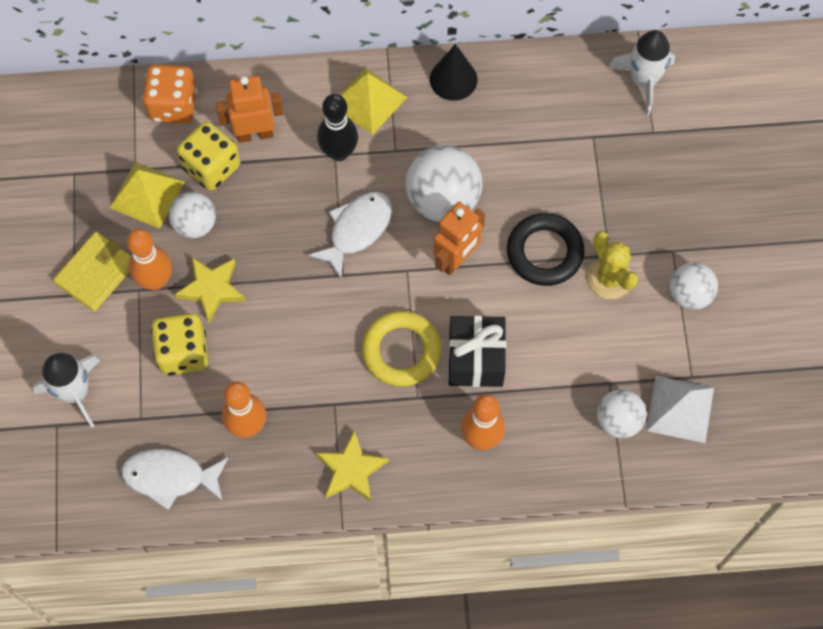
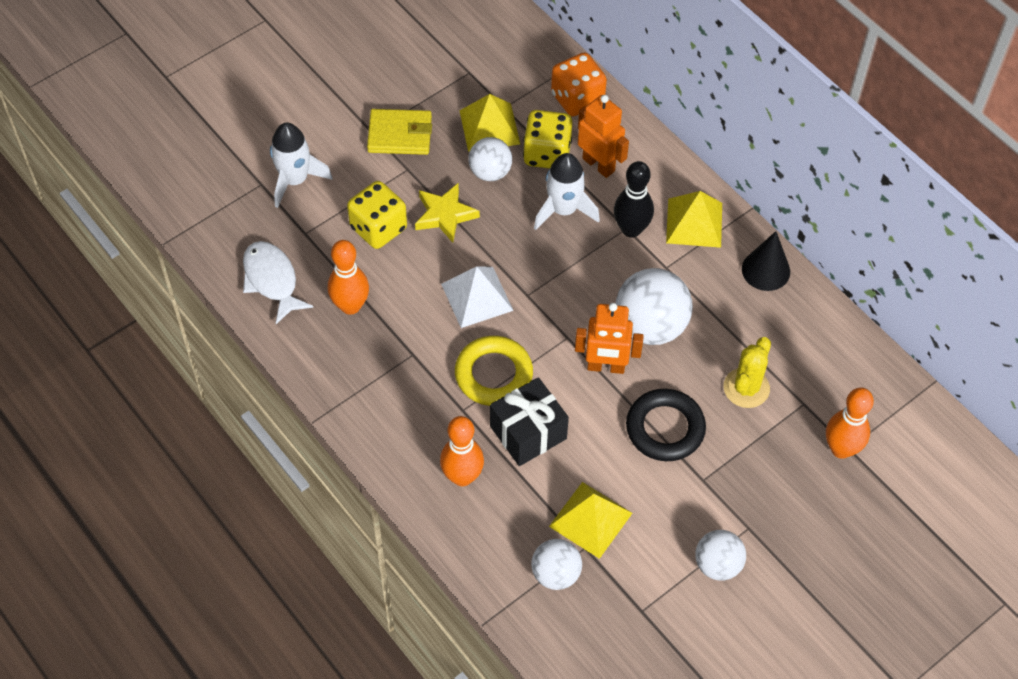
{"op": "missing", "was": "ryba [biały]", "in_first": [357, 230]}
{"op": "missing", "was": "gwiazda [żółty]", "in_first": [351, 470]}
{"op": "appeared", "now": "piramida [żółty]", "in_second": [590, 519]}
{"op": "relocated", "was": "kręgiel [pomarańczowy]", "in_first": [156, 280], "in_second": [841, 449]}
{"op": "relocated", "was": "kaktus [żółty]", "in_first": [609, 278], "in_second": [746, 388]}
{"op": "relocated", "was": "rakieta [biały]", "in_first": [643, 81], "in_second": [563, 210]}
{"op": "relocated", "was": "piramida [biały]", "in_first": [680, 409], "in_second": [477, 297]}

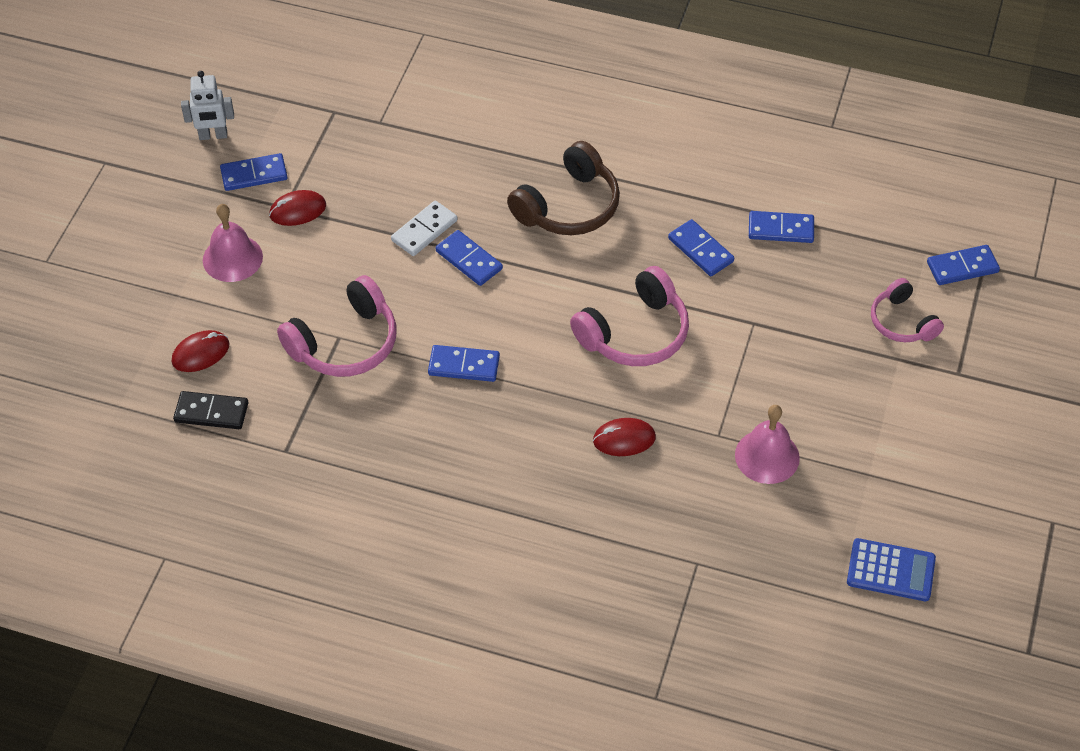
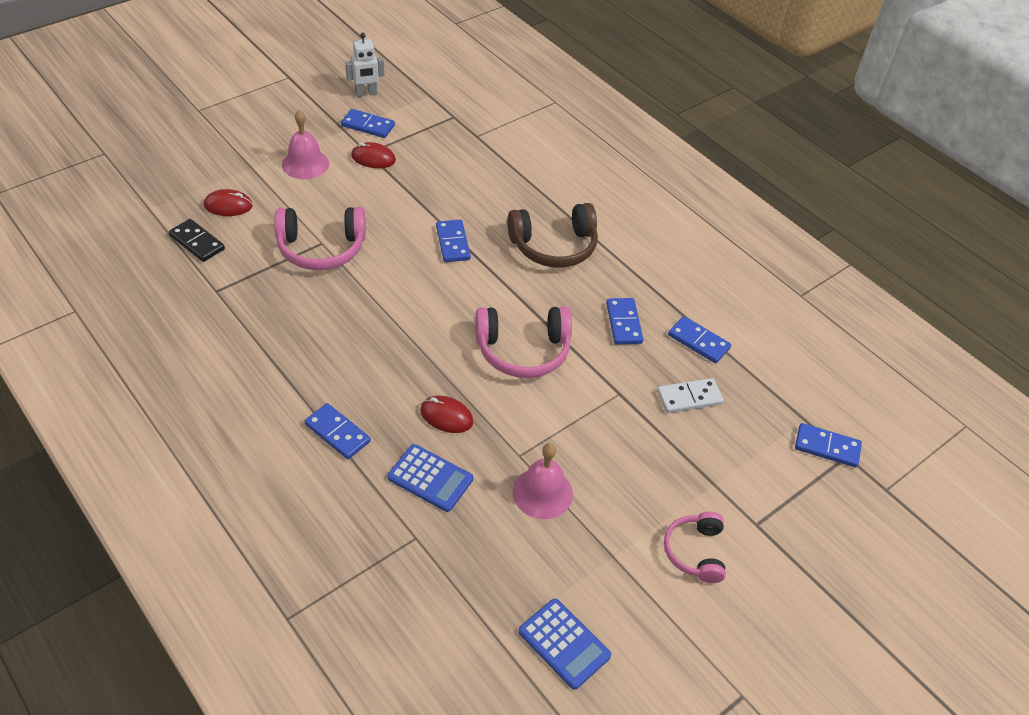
{"op": "appeared", "now": "kalkulator [niebieski]", "in_second": [430, 478]}
{"op": "relocated", "was": "kostka domina [biały]", "in_first": [424, 230], "in_second": [689, 397]}
{"op": "relocated", "was": "kostka domina [niebieski]", "in_first": [464, 365], "in_second": [337, 433]}
{"op": "relocated", "was": "słuchawki [różowy]", "in_first": [901, 322], "in_second": [695, 552]}
{"op": "spun", "was": "robot [biały]", "in_first": [213, 136], "in_second": [366, 93], "clockwise": -45}

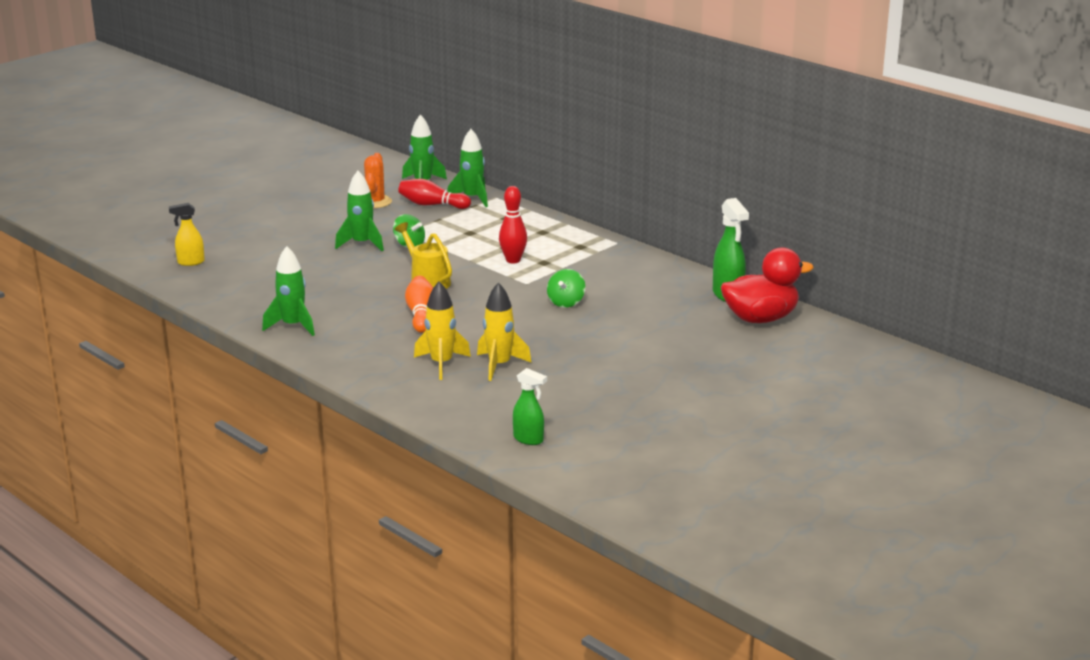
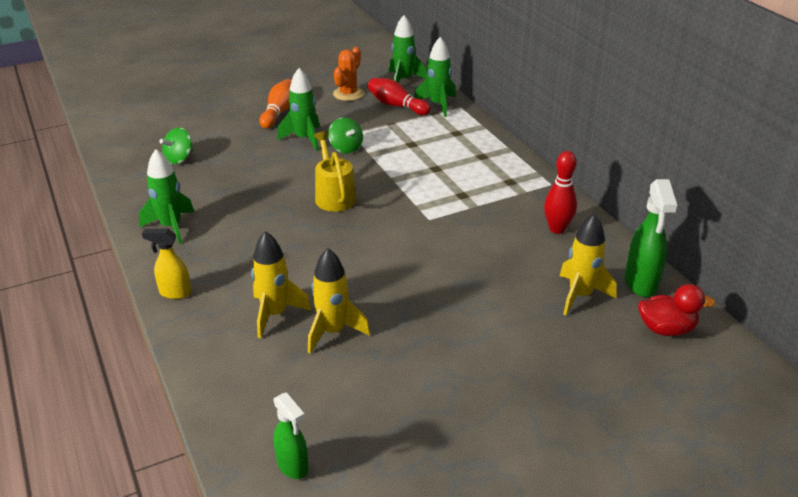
{"op": "appeared", "now": "rakieta [żółty]", "in_second": [580, 295]}
{"op": "relocated", "was": "spryskiwacz [żółty]", "in_first": [190, 262], "in_second": [175, 293]}
{"op": "relocated", "was": "kręgiel [pomarańczowy]", "in_first": [420, 314], "in_second": [279, 112]}
{"op": "relocated", "was": "kręgiel [czerwony]", "in_first": [513, 260], "in_second": [557, 229]}
{"op": "relocated", "was": "bączek [zielony]", "in_first": [566, 302], "in_second": [179, 159]}
{"op": "size", "was": "kaczka [czerwony]", "in_first": [760, 318], "in_second": [666, 329], "ratio": 0.62}

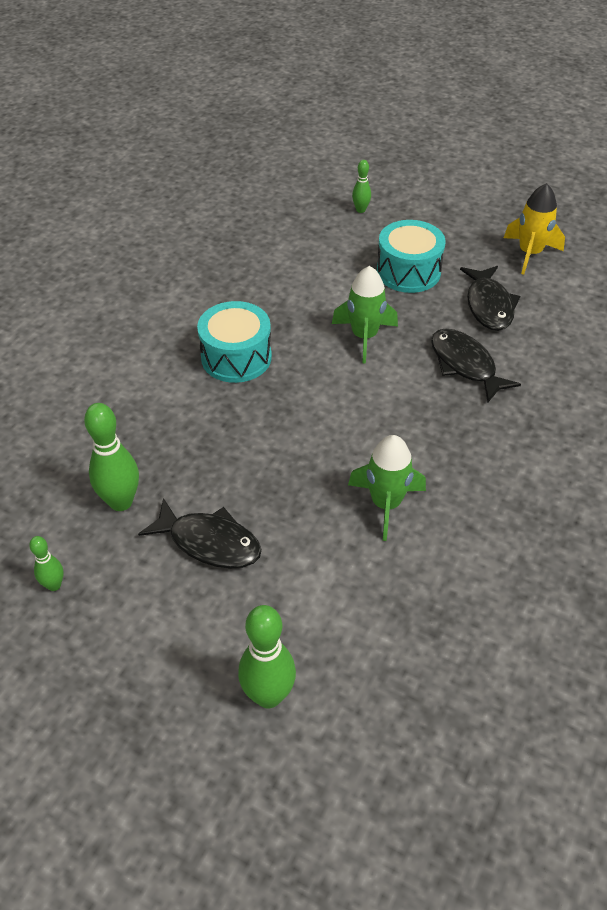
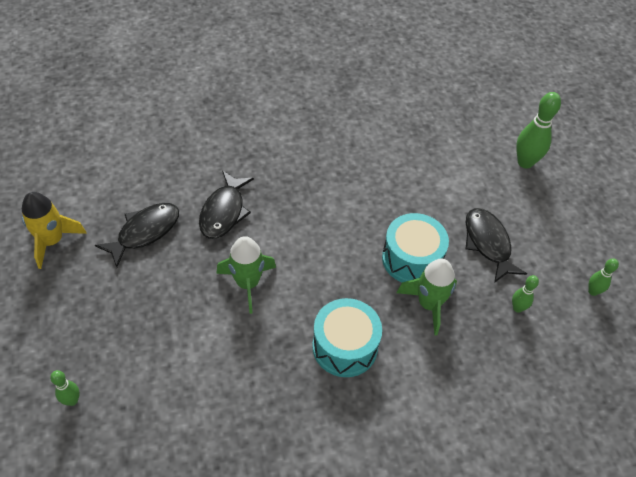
{"op": "relocated", "was": "rakieta [zielony]", "in_first": [386, 504], "in_second": [428, 304]}
{"op": "relocated", "was": "bęben [turkusowy]", "in_first": [408, 272], "in_second": [411, 259]}
{"op": "size", "was": "kręgiel [zielony]", "in_first": [121, 502], "in_second": [517, 308], "ratio": 0.54}

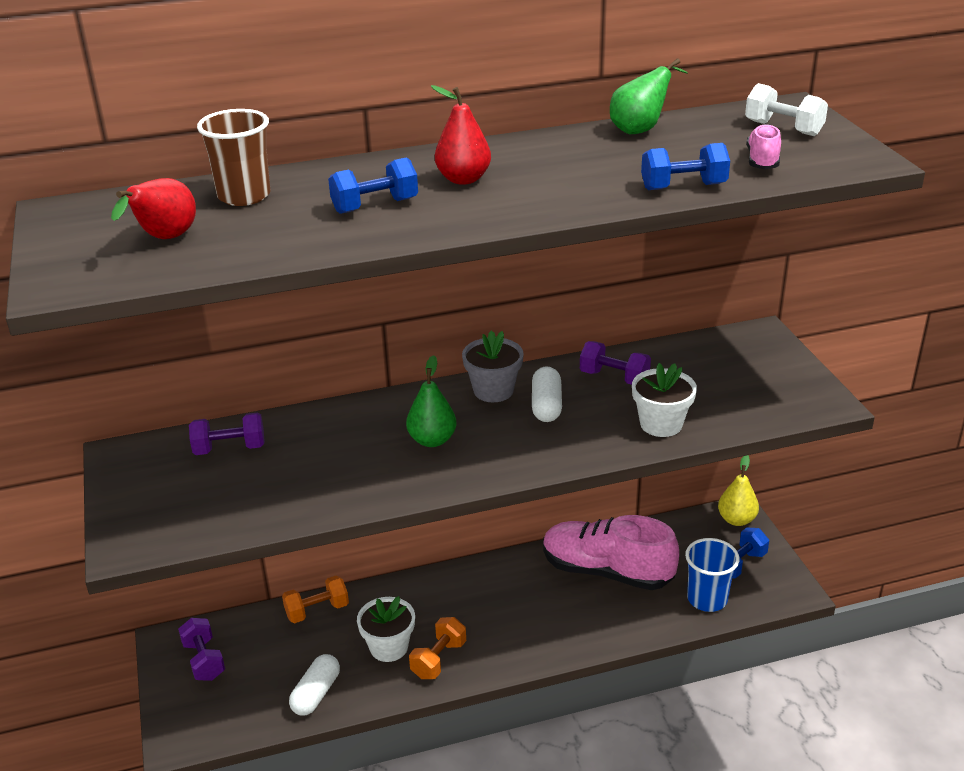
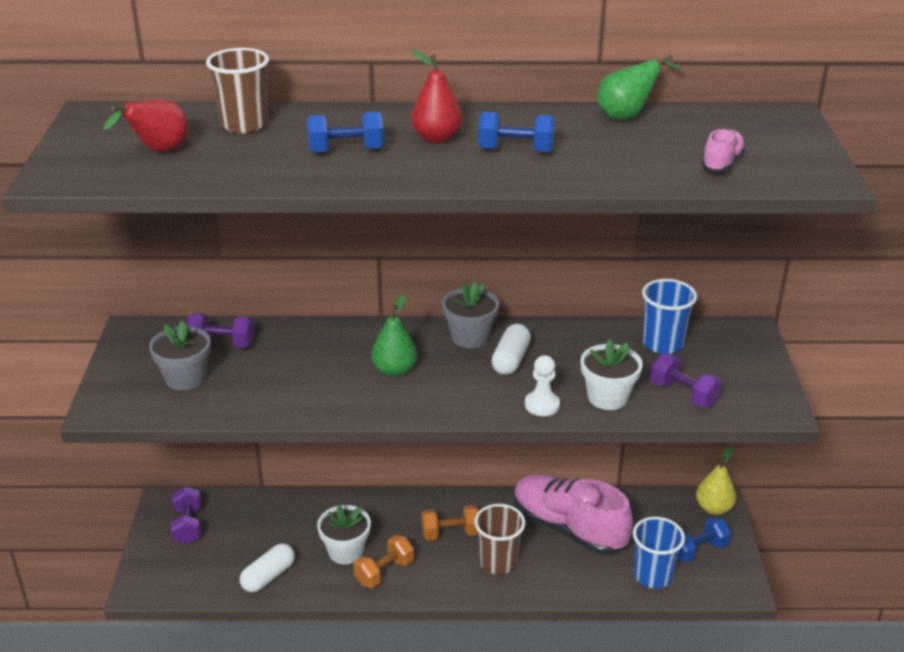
{"op": "missing", "was": "hantel [biały]", "in_first": [783, 128]}
{"op": "appeared", "now": "doniczka [szary]", "in_second": [185, 378]}
{"op": "appeared", "now": "szklanka [brązowy]", "in_second": [498, 562]}
{"op": "appeared", "now": "pionek [biały]", "in_second": [542, 405]}
{"op": "appeared", "now": "szklanka [niebieski]", "in_second": [662, 344]}
{"op": "relocated", "was": "hantel [pomarańczowy]", "in_first": [317, 611], "in_second": [451, 533]}
{"op": "relocated", "was": "hantel [fioletowy]", "in_first": [614, 378], "in_second": [683, 394]}
{"op": "relocated", "was": "hantel [niebieski]", "in_first": [683, 187], "in_second": [515, 150]}

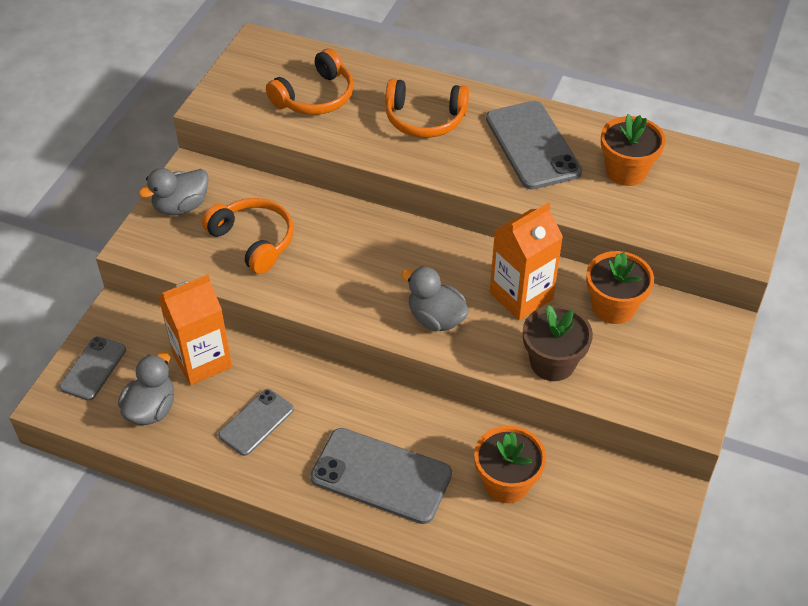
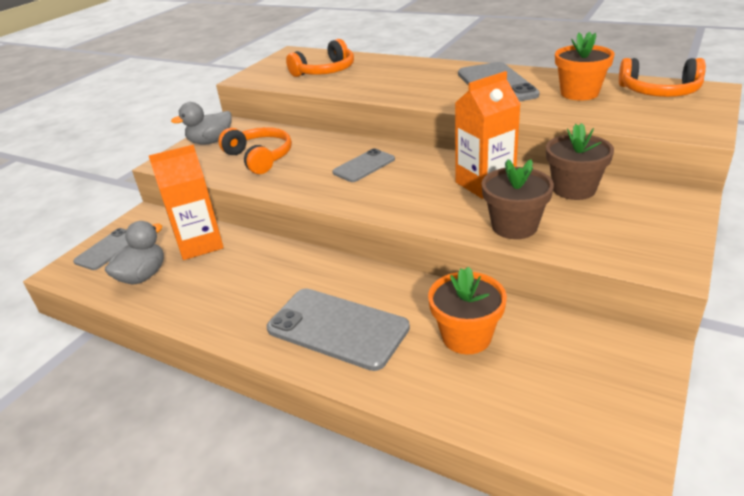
{"op": "missing", "was": "kaczka [szary]", "in_first": [436, 318]}
{"op": "relocated", "was": "telefon [szary]", "in_first": [256, 422], "in_second": [364, 166]}
{"op": "relocated", "was": "słuchawki [pomarańczowy]", "in_first": [425, 119], "in_second": [659, 91]}
{"op": "colour", "was": "doniczka [pomarańczowy]", "now": "doniczka [brązowy]", "in_first": [613, 307], "in_second": [574, 189]}

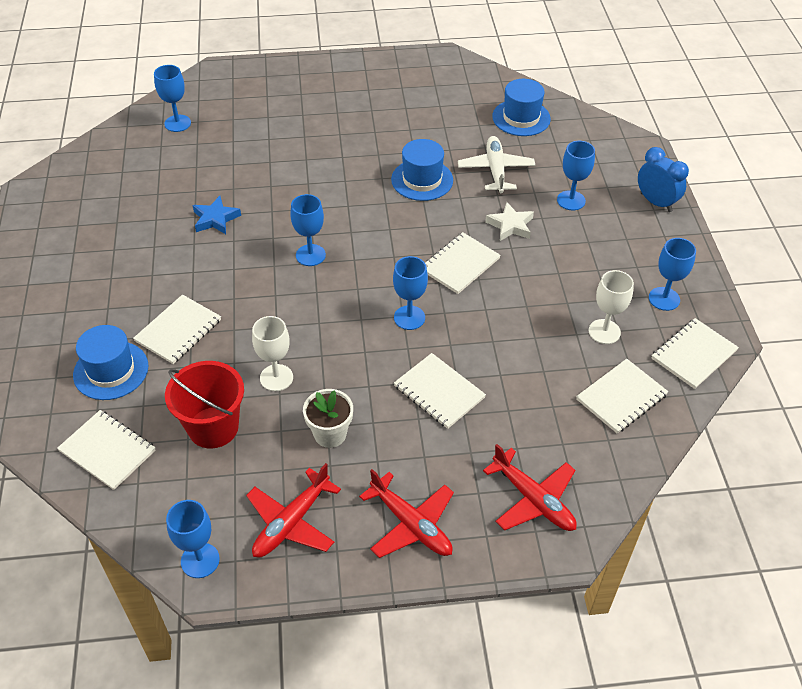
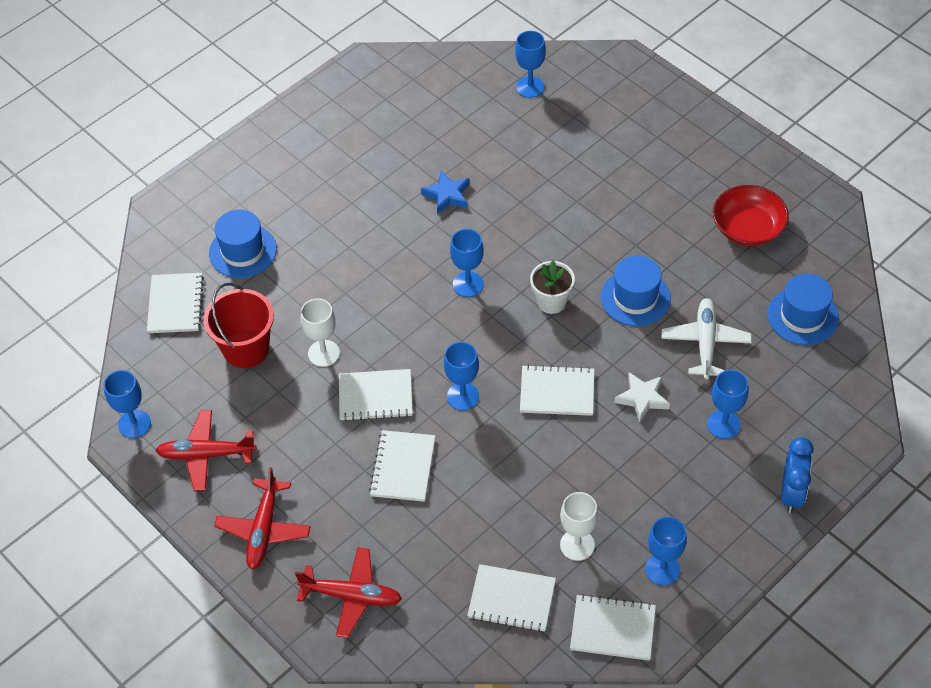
{"op": "appeared", "now": "miska [czerwony]", "in_second": [748, 228]}
{"op": "relocated", "was": "zeszyt [biały]", "in_first": [178, 331], "in_second": [375, 396]}
{"op": "relocated", "was": "doniczka [biały]", "in_first": [330, 434], "in_second": [551, 302]}
{"op": "spun", "was": "samolot [biały]", "in_first": [495, 170], "in_second": [705, 342], "clockwise": -45}
{"op": "spun", "was": "samolot [czerwony]", "in_first": [533, 499], "in_second": [352, 596], "clockwise": -90}

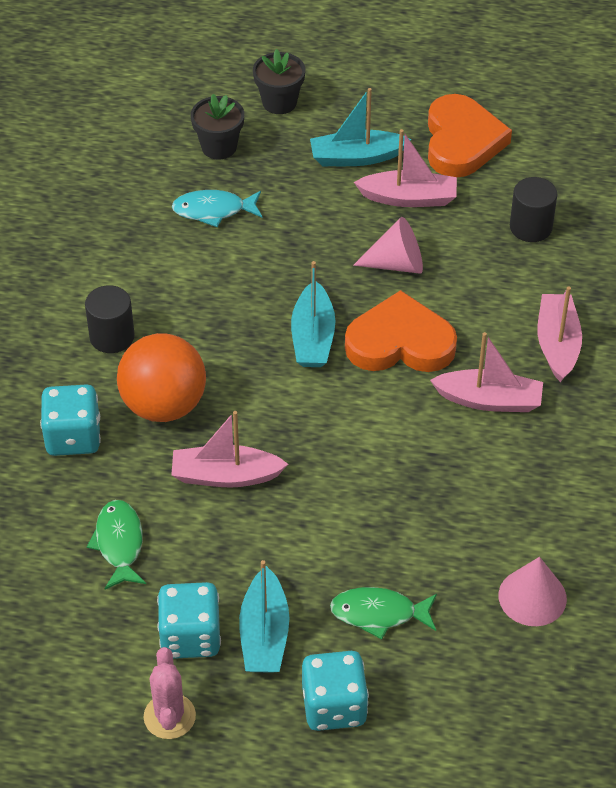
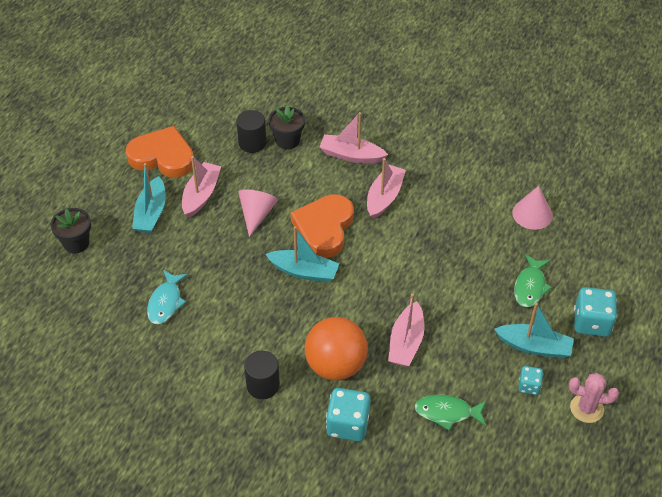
{"op": "relocated", "was": "doniczka [czarny]", "in_first": [219, 147], "in_second": [287, 140]}
{"op": "size", "was": "kostka do gry [turkusowy]", "in_first": [190, 636], "in_second": [529, 386], "ratio": 0.56}

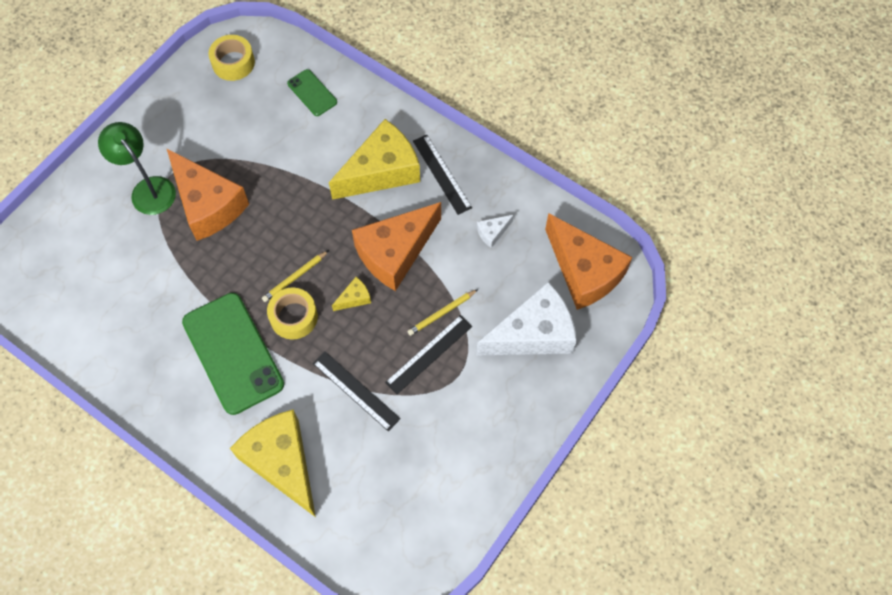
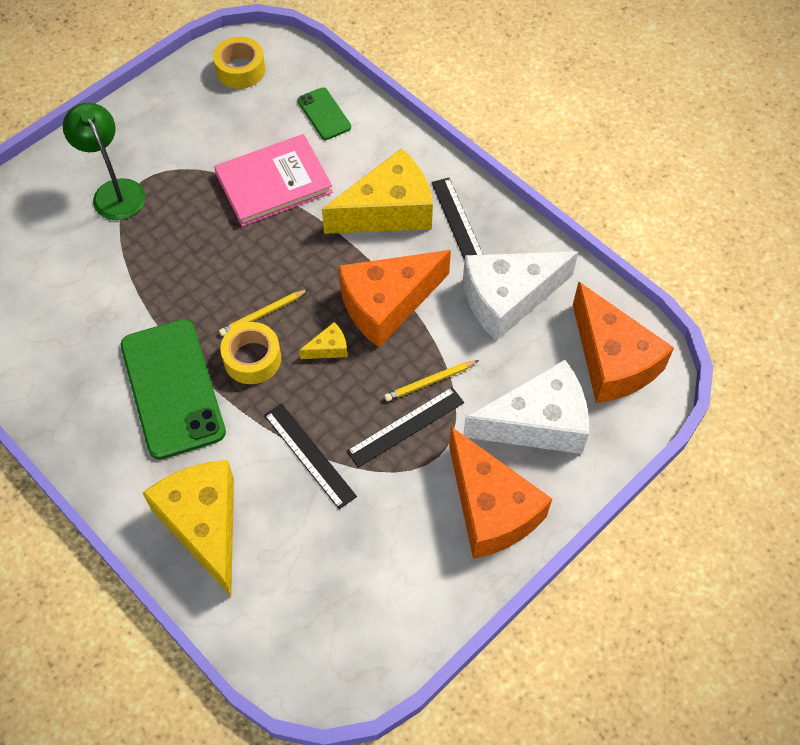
{"op": "appeared", "now": "książka [różowy]", "in_second": [274, 183]}
{"op": "relocated", "was": "ser [pomarańczowy]", "in_first": [208, 204], "in_second": [491, 508]}
{"op": "size", "was": "ser [biały]", "in_first": [492, 233], "in_second": [508, 299], "ratio": 2.44}

